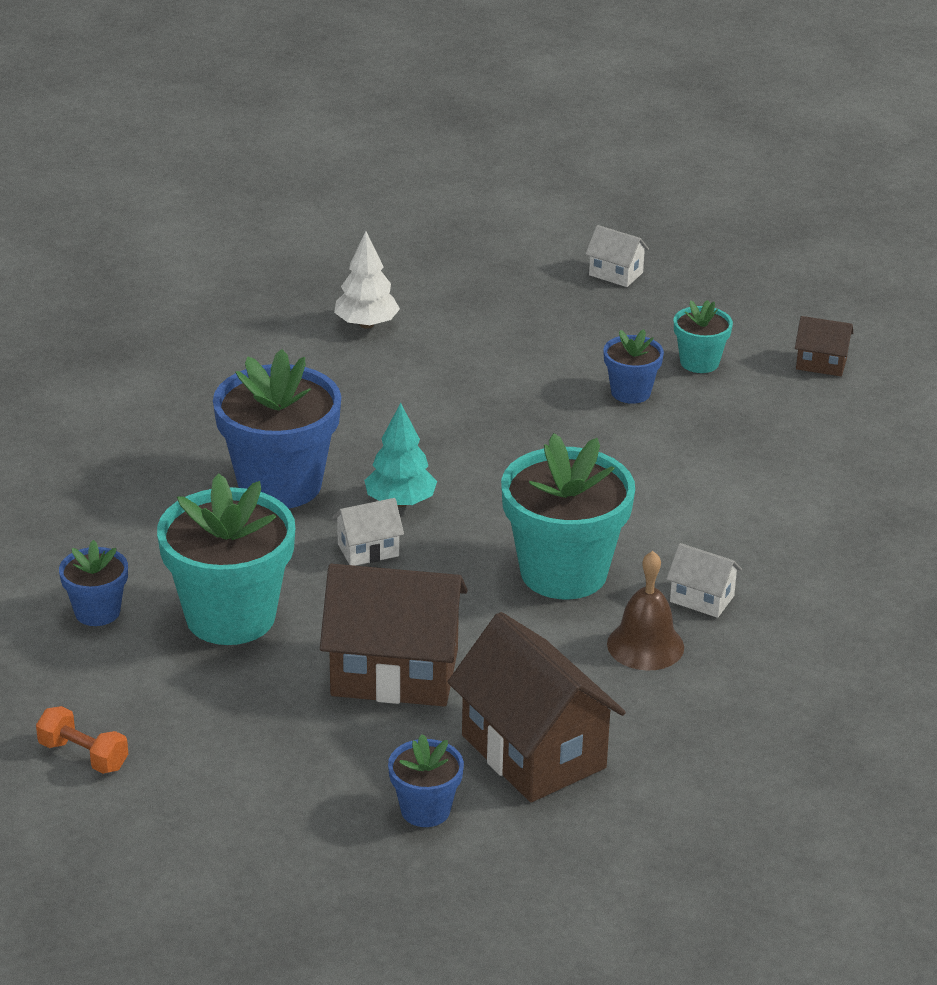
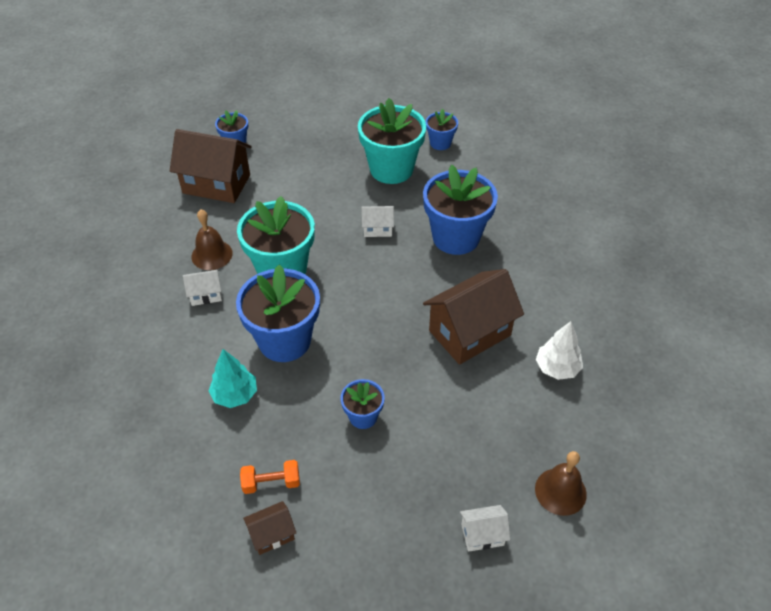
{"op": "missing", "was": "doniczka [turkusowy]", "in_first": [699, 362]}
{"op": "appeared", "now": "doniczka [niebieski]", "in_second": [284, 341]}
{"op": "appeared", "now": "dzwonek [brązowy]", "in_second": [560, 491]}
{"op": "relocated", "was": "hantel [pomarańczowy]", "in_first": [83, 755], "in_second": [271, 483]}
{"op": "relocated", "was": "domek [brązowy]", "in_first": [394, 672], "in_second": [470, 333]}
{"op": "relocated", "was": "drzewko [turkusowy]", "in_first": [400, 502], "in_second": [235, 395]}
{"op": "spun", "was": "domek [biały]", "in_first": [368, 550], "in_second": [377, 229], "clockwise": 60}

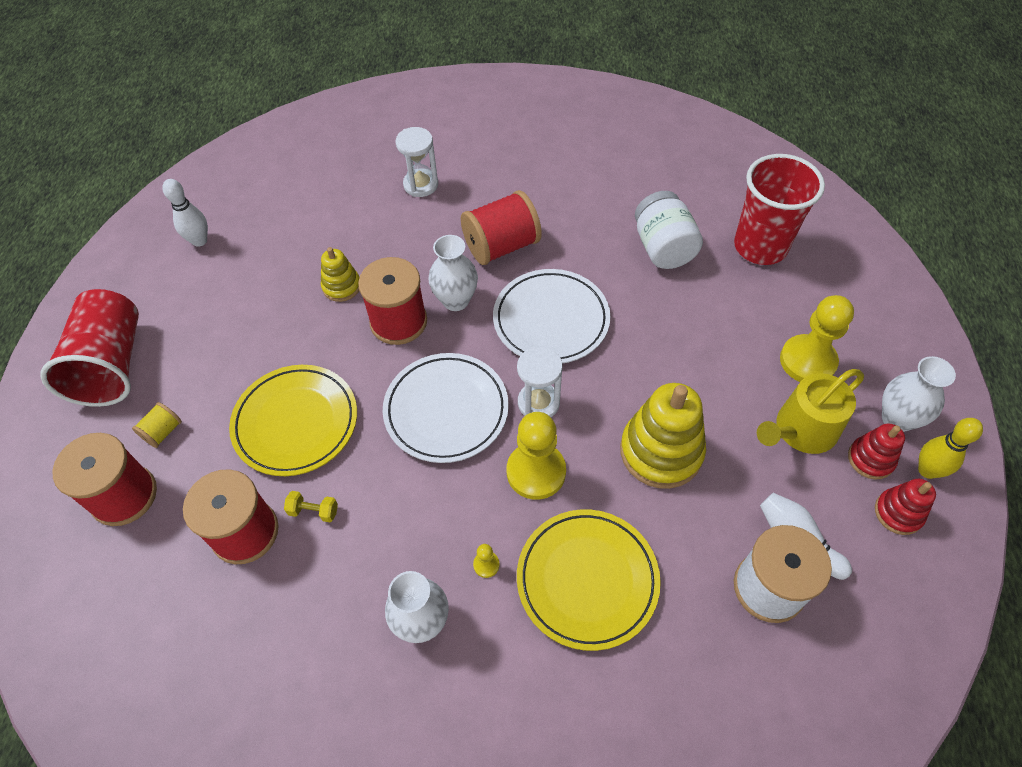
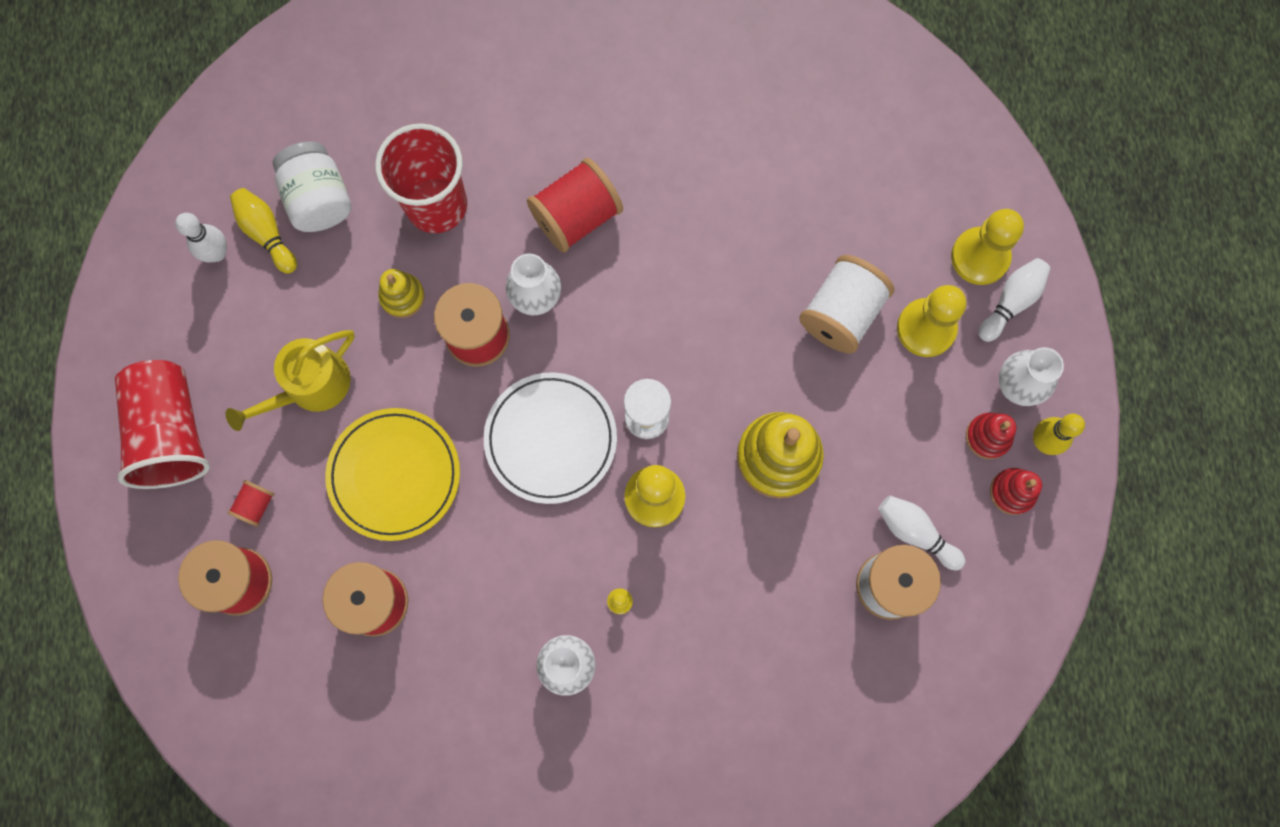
{"op": "missing", "was": "hantel [żółty]", "in_first": [313, 511]}
{"op": "missing", "was": "klepsydra [biały]", "in_first": [421, 185]}
{"op": "missing", "was": "talerz [biały]", "in_first": [551, 320]}
{"op": "missing", "was": "talerz [żółty]", "in_first": [587, 580]}
{"op": "appeared", "now": "kręgiel [żółty]", "in_second": [267, 234]}
{"op": "appeared", "now": "szpulka [biały]", "in_second": [841, 313]}
{"op": "appeared", "now": "pionek [żółty]", "in_second": [980, 257]}
{"op": "appeared", "now": "kręgiel [biały]", "in_second": [1011, 302]}
{"op": "relocated", "was": "słoik [biały]", "in_first": [663, 248], "in_second": [319, 199]}
{"op": "relocated", "was": "szklanka [czerwony]", "in_first": [760, 246], "in_second": [436, 205]}
{"op": "relocated", "was": "konewka [żółty]", "in_first": [801, 430], "in_second": [311, 386]}
{"op": "colour", "was": "szpulka [żółty]", "now": "szpulka [czerwony]", "in_first": [163, 432], "in_second": [256, 505]}

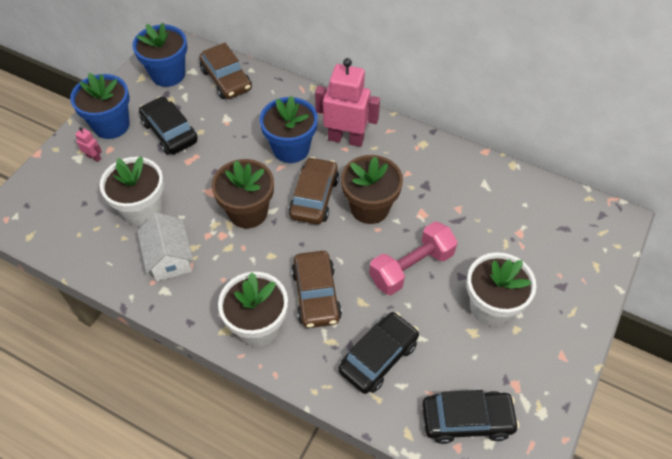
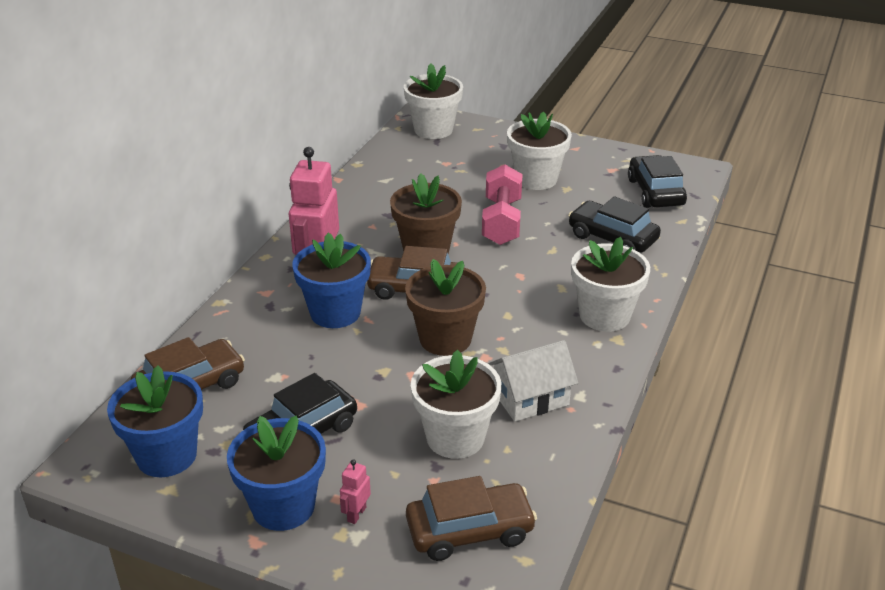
{"op": "appeared", "now": "doniczka [biały]", "in_second": [433, 129]}
{"op": "relocated", "was": "samochód [brązowy]", "in_first": [316, 295], "in_second": [470, 531]}
{"op": "spun", "was": "hantel [różowy]", "in_first": [411, 267], "in_second": [502, 221], "clockwise": 45}

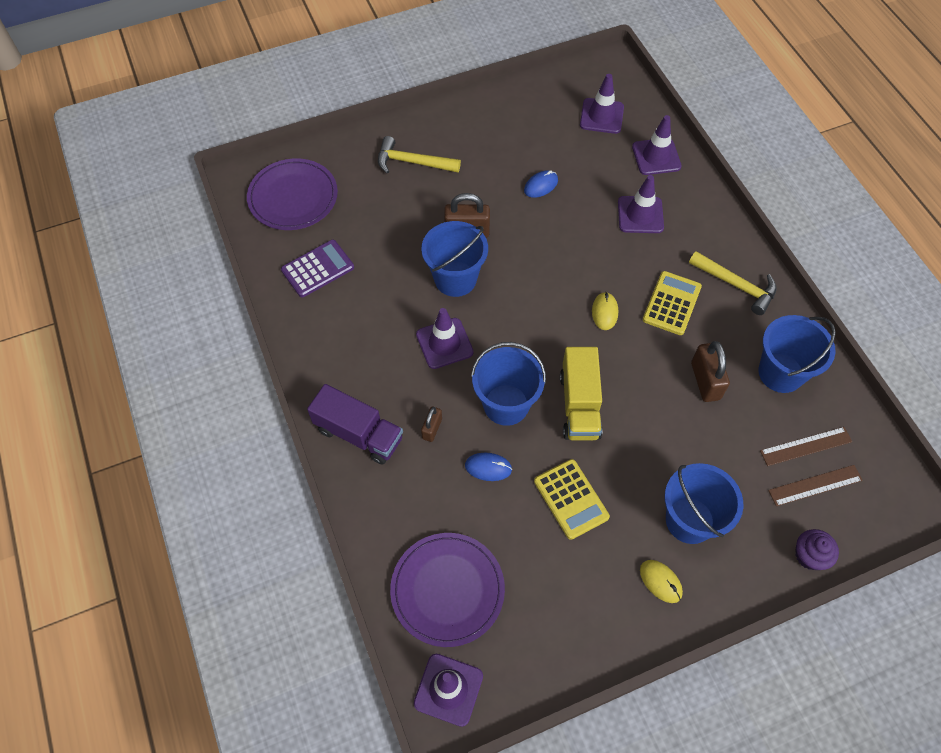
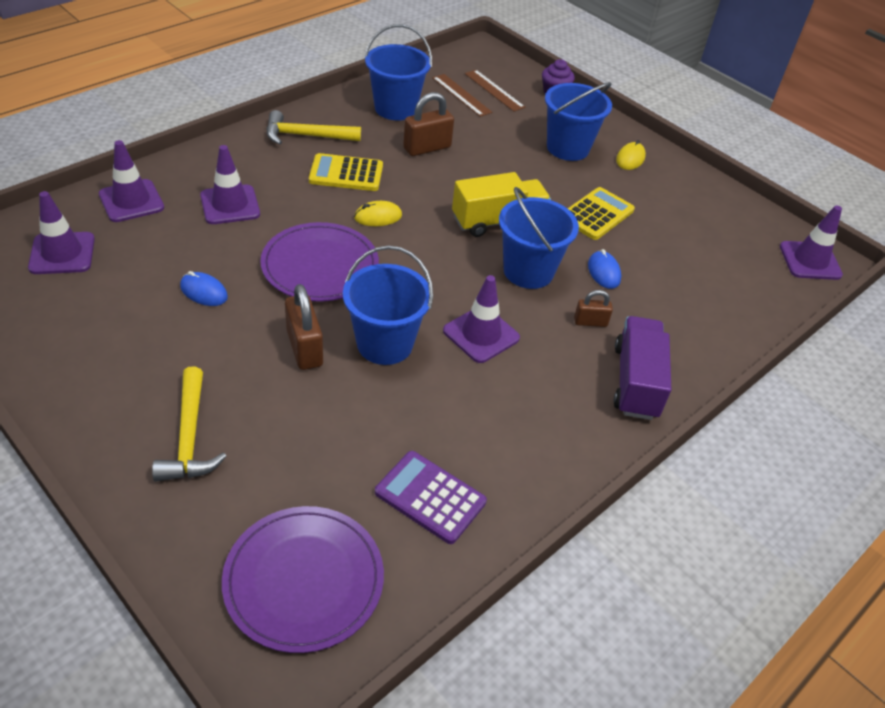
{"op": "relocated", "was": "talerz [fioletowy]", "in_first": [447, 590], "in_second": [320, 265]}
{"op": "spun", "was": "młotek [żółty]", "in_first": [736, 285], "in_second": [306, 136], "clockwise": -105}

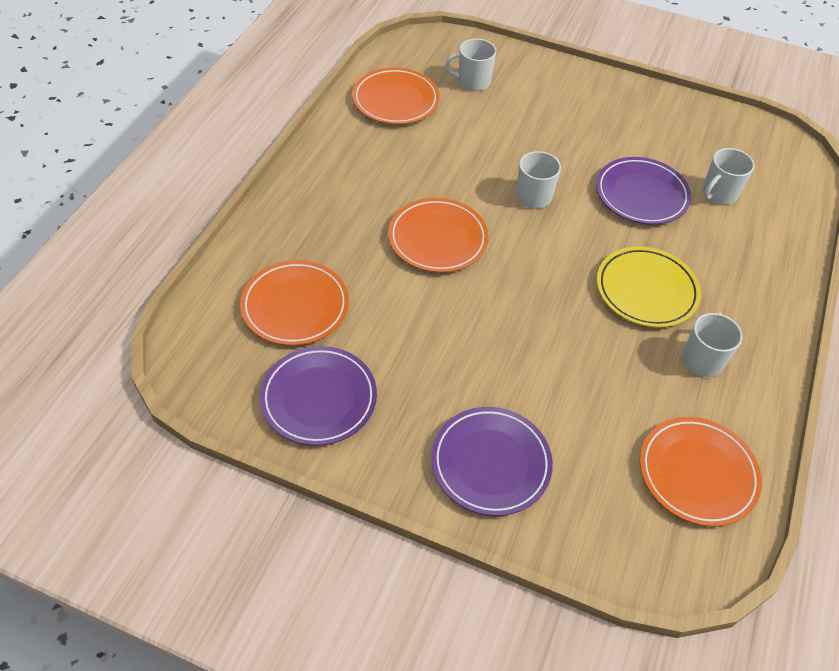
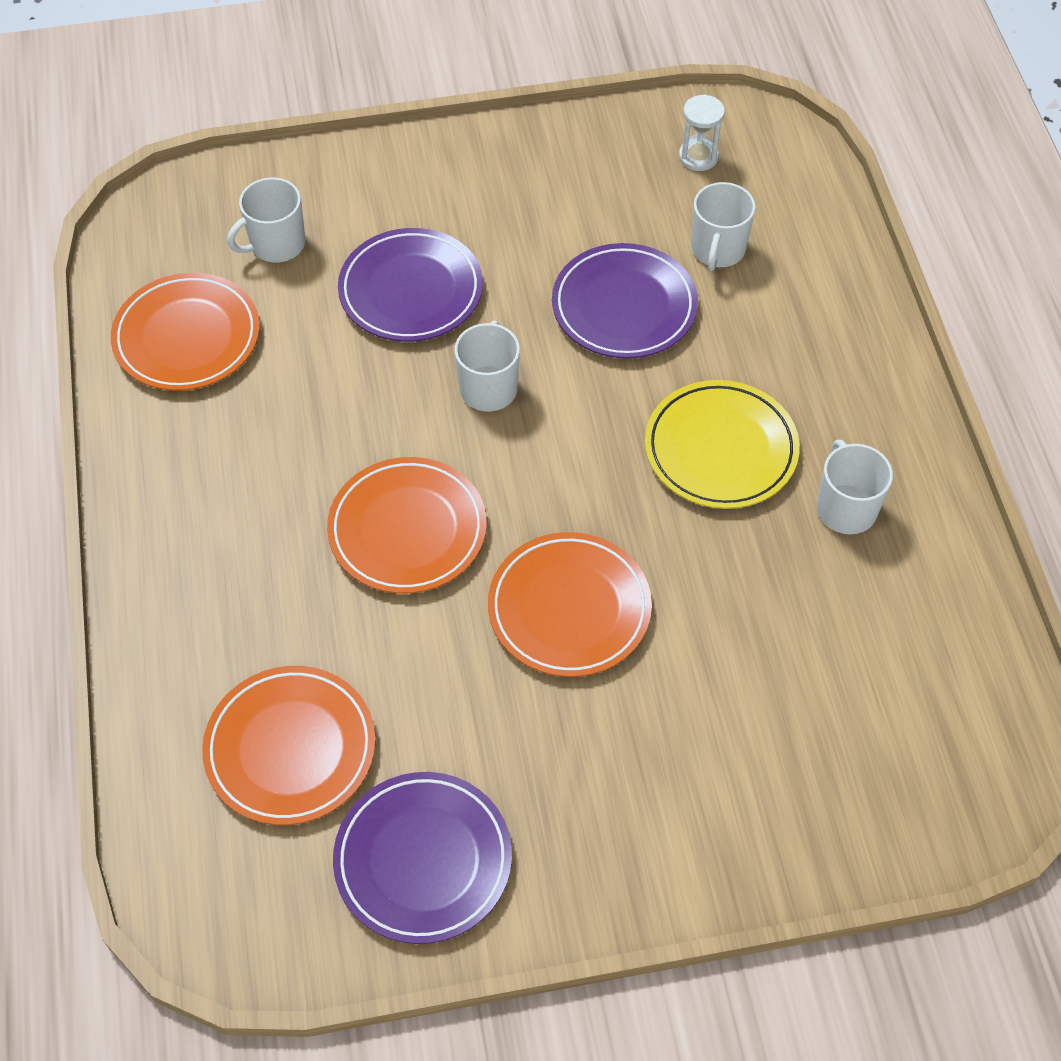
{"op": "appeared", "now": "klepsydra [biały]", "in_second": [698, 157]}
{"op": "relocated", "was": "talerz [fioletowy]", "in_first": [490, 463], "in_second": [411, 290]}
{"op": "relocated", "was": "talerz [pomarańczowy]", "in_first": [697, 473], "in_second": [569, 609]}

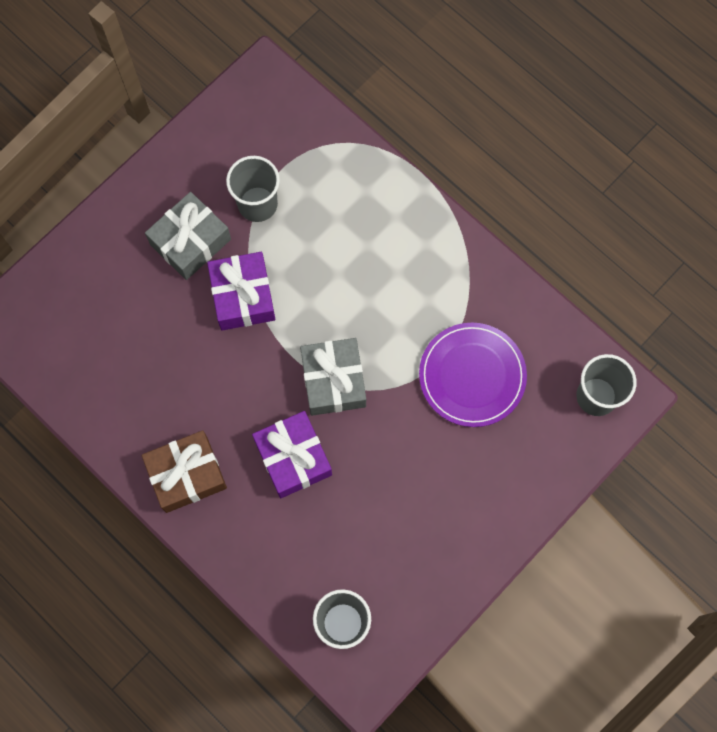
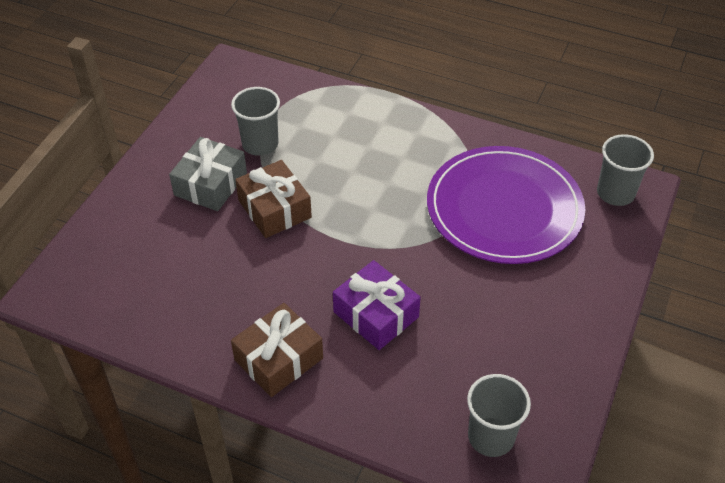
{"op": "missing", "was": "prezent [szary]", "in_first": [333, 381]}
{"op": "colour", "was": "prezent [fioletowy]", "now": "prezent [brązowy]", "in_first": [243, 296], "in_second": [274, 209]}
{"op": "size", "was": "talerz [fioletowy]", "in_first": [472, 376], "in_second": [504, 208], "ratio": 1.56}

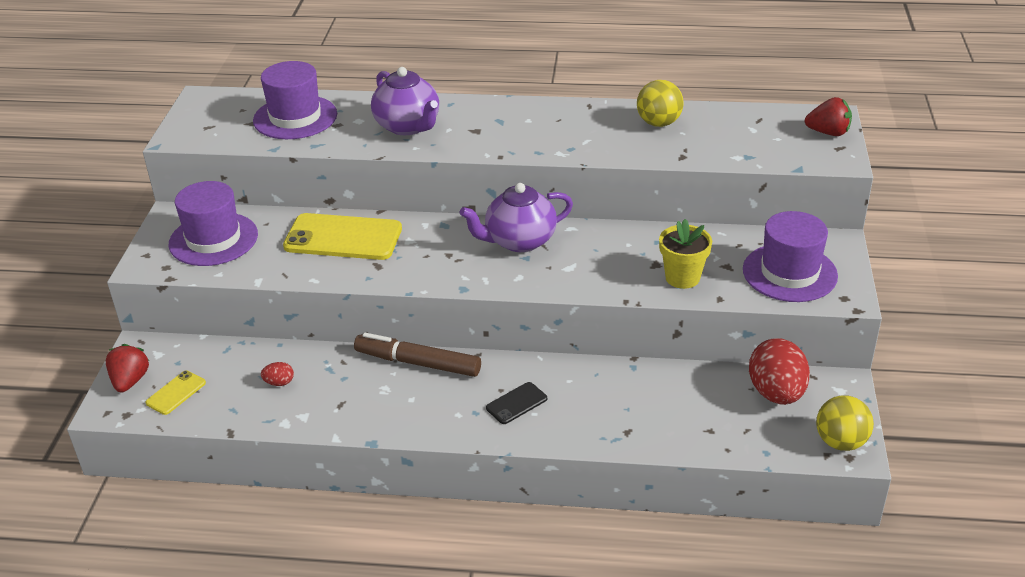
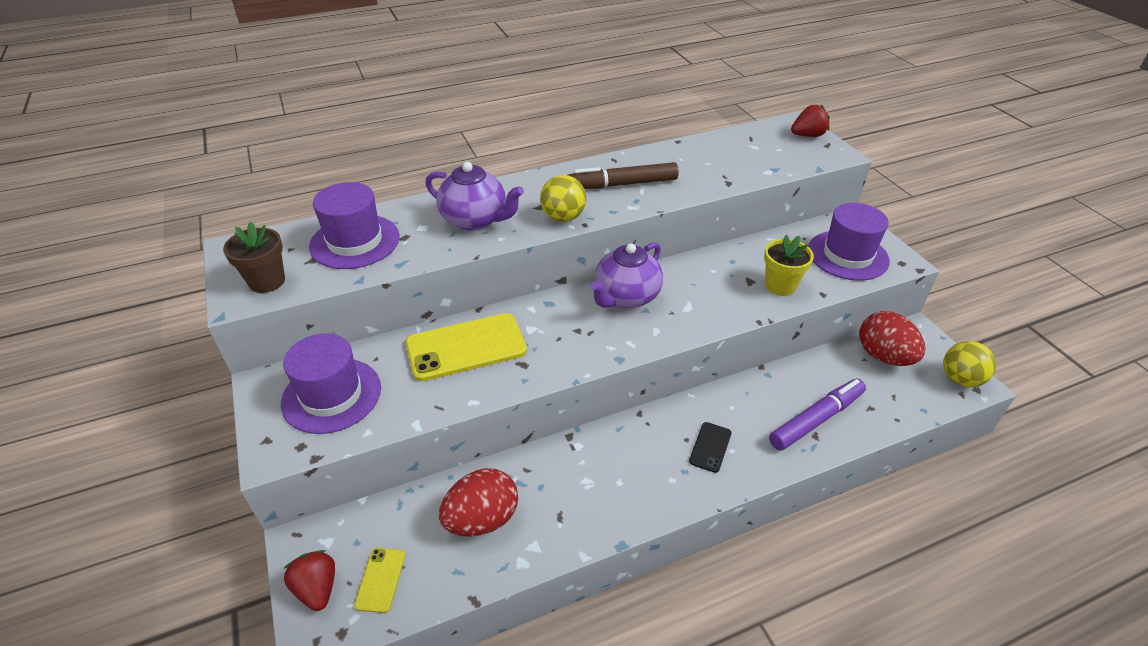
{"op": "appeared", "now": "doniczka [brązowy]", "in_second": [267, 281]}
{"op": "appeared", "now": "flamaster [fioletowy]", "in_second": [816, 419]}
{"op": "relocated", "was": "flamaster [brązowy]", "in_first": [418, 363], "in_second": [622, 184]}
{"op": "relocated", "was": "piłka [żółty]", "in_first": [658, 123], "in_second": [563, 217]}
{"op": "size", "was": "jajko [czerwony]", "in_first": [279, 383], "in_second": [482, 519], "ratio": 2.33}

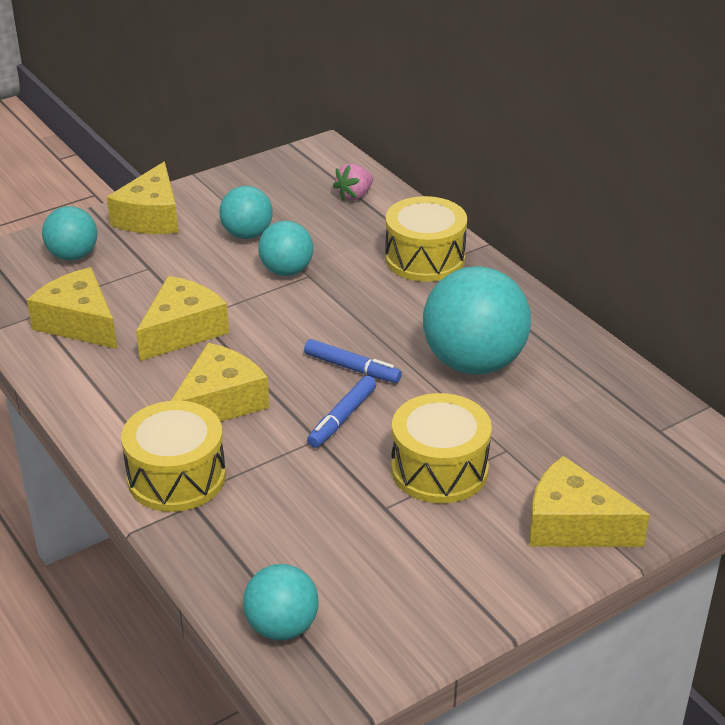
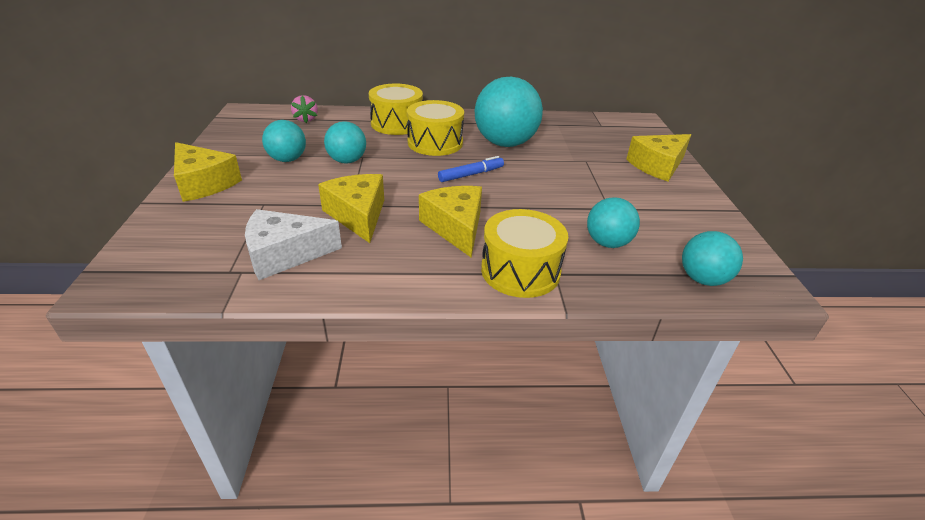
{"op": "missing", "was": "flamaster [niebieski]", "in_first": [342, 418]}
{"op": "relocated", "was": "piłka [turkusowy]", "in_first": [73, 256], "in_second": [607, 243]}
{"op": "relocated", "was": "bęben [żółty]", "in_first": [439, 469], "in_second": [435, 143]}
{"op": "colour", "was": "ser [żółty]", "now": "ser [biały]", "in_first": [79, 323], "in_second": [285, 254]}

